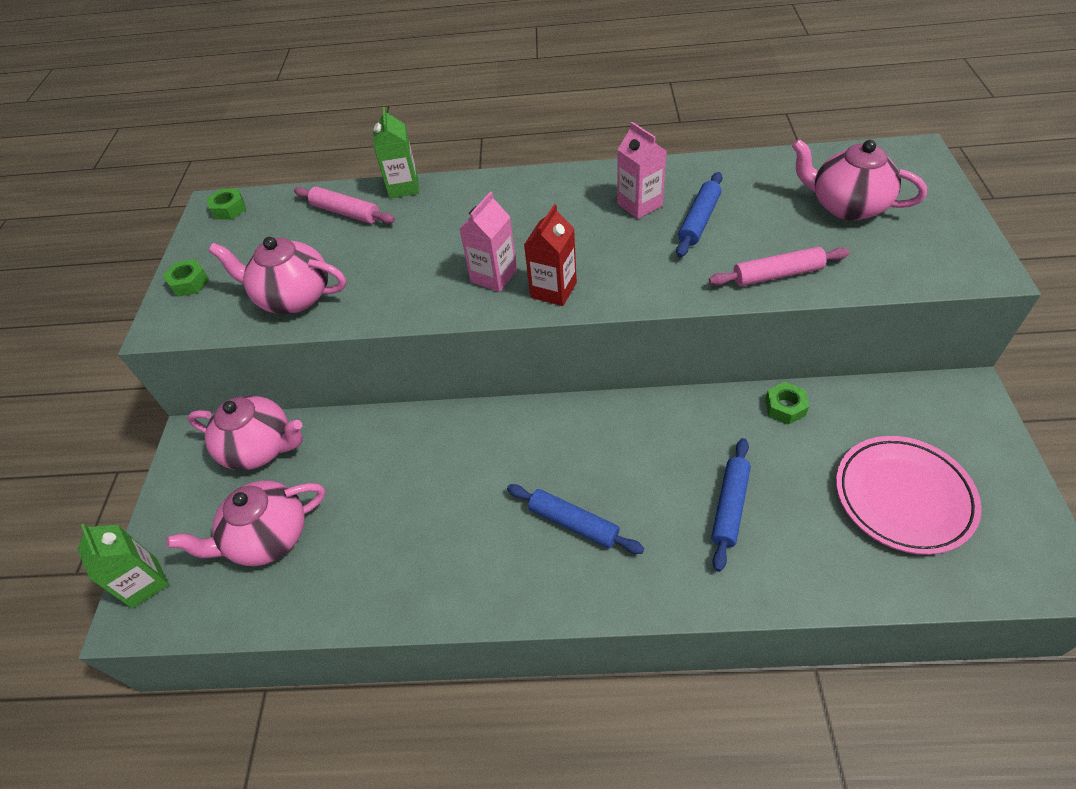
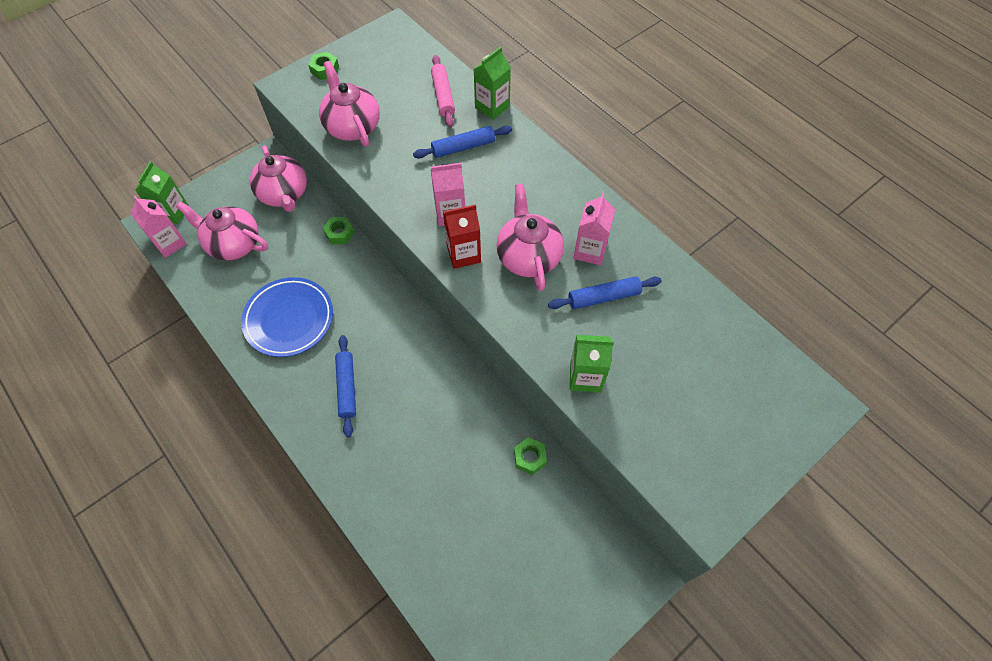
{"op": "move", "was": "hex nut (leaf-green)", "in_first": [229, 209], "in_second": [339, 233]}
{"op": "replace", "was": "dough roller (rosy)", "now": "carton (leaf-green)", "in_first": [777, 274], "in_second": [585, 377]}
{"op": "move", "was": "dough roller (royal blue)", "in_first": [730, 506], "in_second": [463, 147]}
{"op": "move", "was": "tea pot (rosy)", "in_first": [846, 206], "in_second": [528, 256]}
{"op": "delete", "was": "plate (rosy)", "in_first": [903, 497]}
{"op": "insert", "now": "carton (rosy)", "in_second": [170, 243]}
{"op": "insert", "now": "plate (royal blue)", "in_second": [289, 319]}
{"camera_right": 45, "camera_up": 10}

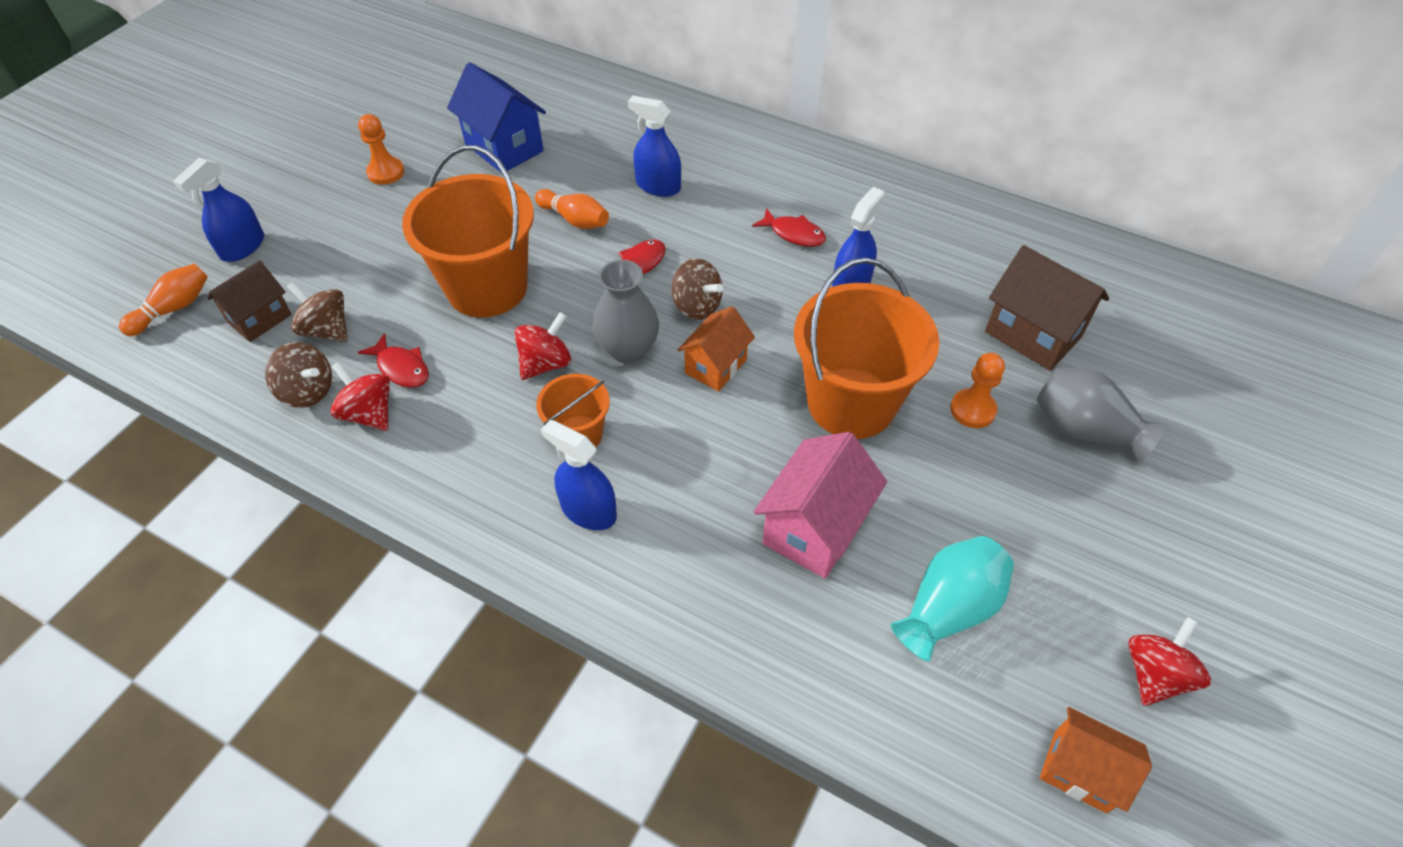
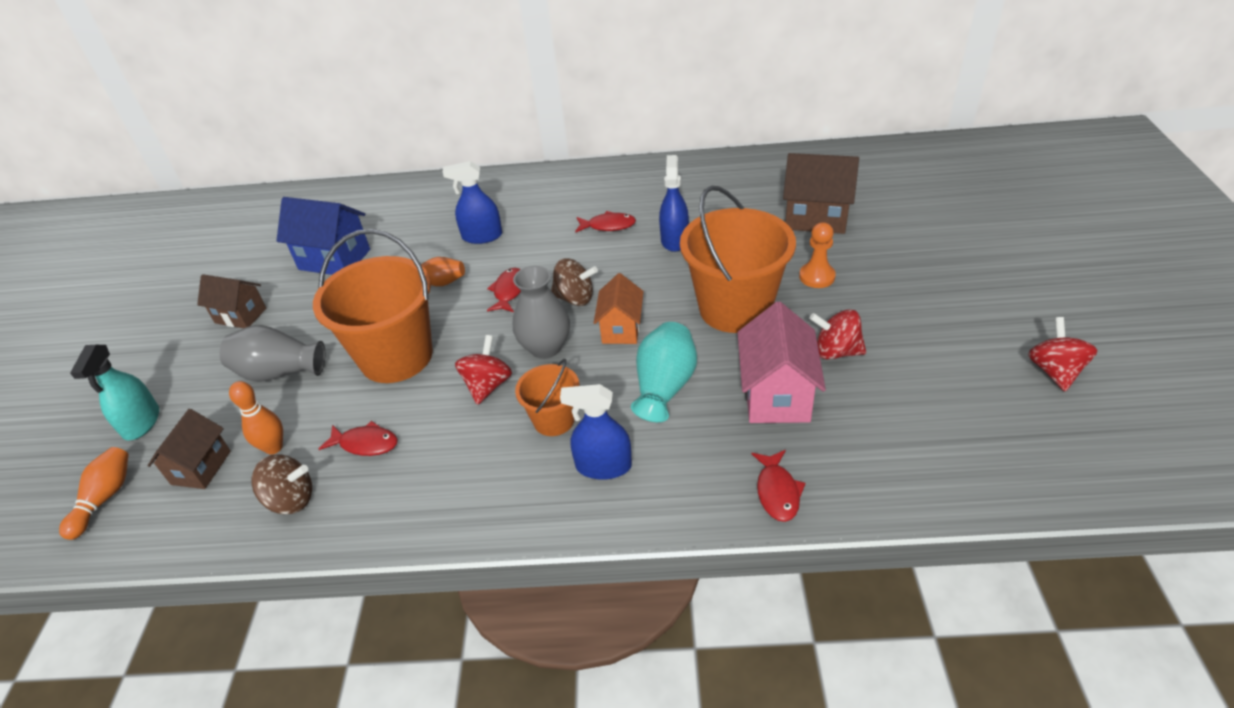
{"op": "recolor", "was": "spray cleaner (royal blue)", "now": "spray cleaner (aqua)", "in_first": [243, 247], "in_second": [141, 422]}
{"op": "replace", "was": "spinning top (russet)", "now": "tenpin (orange-coloured)", "in_first": [327, 330], "in_second": [274, 447]}
{"op": "move", "was": "spinning top (red)", "in_first": [369, 413], "in_second": [836, 351]}
{"op": "replace", "was": "chess pawn (orange-coloured)", "now": "cottage (russet)", "in_first": [386, 172], "in_second": [241, 315]}
{"op": "move", "was": "flower vase (aqua)", "in_first": [948, 609], "in_second": [664, 387]}
{"op": "move", "was": "flower vase (ash-grey)", "in_first": [1084, 429], "in_second": [279, 372]}
{"op": "delete", "was": "cottage (orange-coloured)", "in_first": [1080, 771]}
{"op": "insert", "now": "fish figure (red)", "in_second": [777, 492]}
{"camera_right": -25, "camera_up": -10}

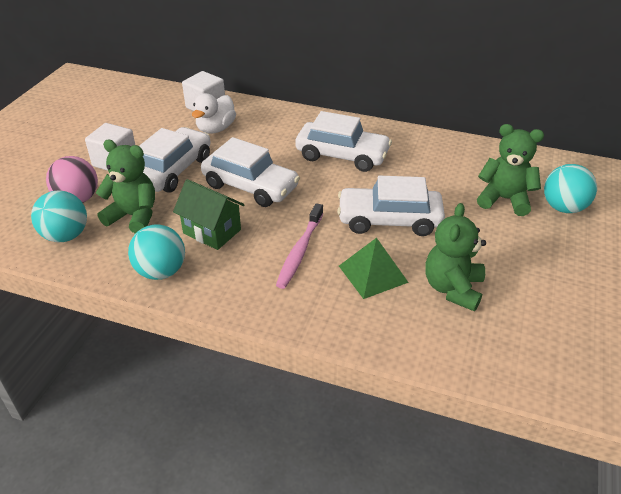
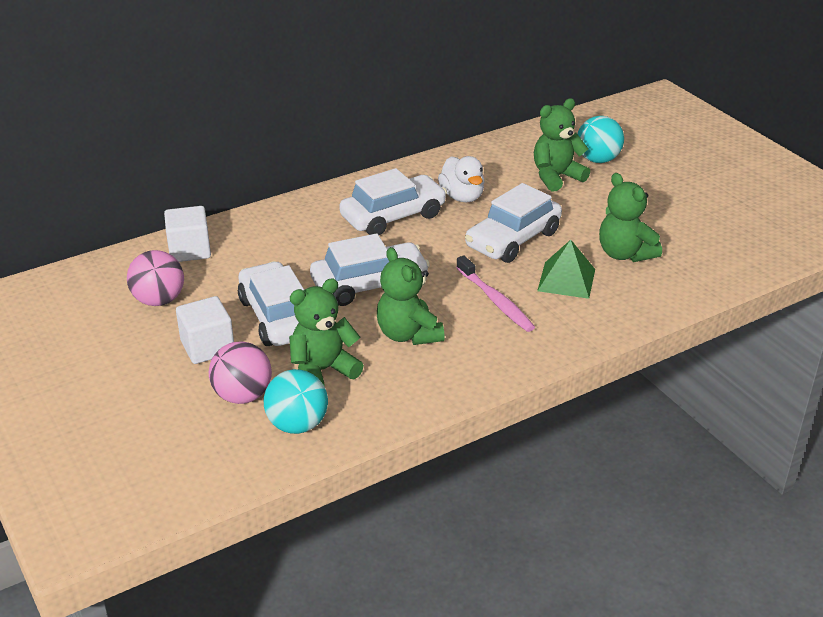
{"op": "delete", "was": "play ball (aqua)", "in_first": [161, 271]}
{"op": "replace", "was": "cottage (leaf-green)", "now": "teddy bear (leaf-green)", "in_first": [212, 231], "in_second": [408, 334]}
{"op": "move", "was": "rubber duck (snow-white)", "in_first": [216, 129], "in_second": [462, 197]}
{"op": "insert", "now": "play ball (rosy)", "in_second": [159, 300]}
{"camera_right": -50, "camera_up": -5}

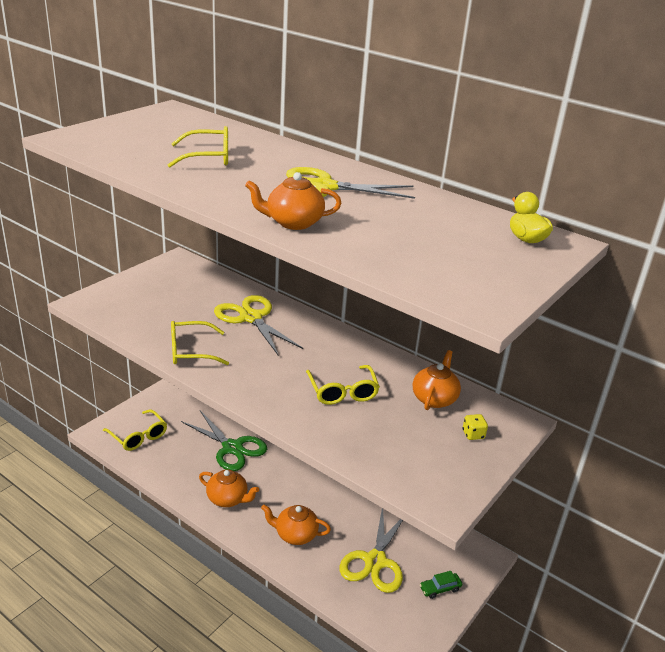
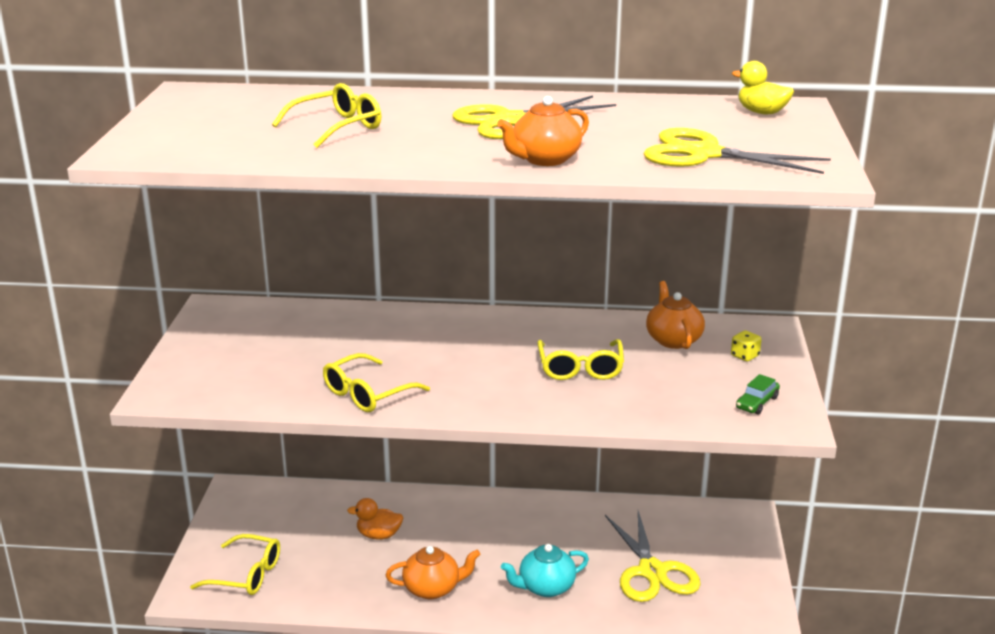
{"op": "replace", "was": "shears (leaf-green)", "now": "rubber duck (orange-coloured)", "in_first": [232, 448], "in_second": [378, 535]}
{"op": "move", "was": "shears (bright yellow)", "in_first": [251, 318], "in_second": [704, 154]}
{"op": "recolor", "was": "tea pot (orange-coloured)", "now": "tea pot (aqua)", "in_first": [295, 534], "in_second": [545, 587]}
{"op": "rotate", "was": "eyeglasses (bright yellow)", "in_first": [342, 392], "in_second": [580, 368], "clockwise": 45}
{"op": "move", "was": "automobile (leaf-green)", "in_first": [440, 588], "in_second": [757, 403]}
{"camera_right": -30, "camera_up": -5}

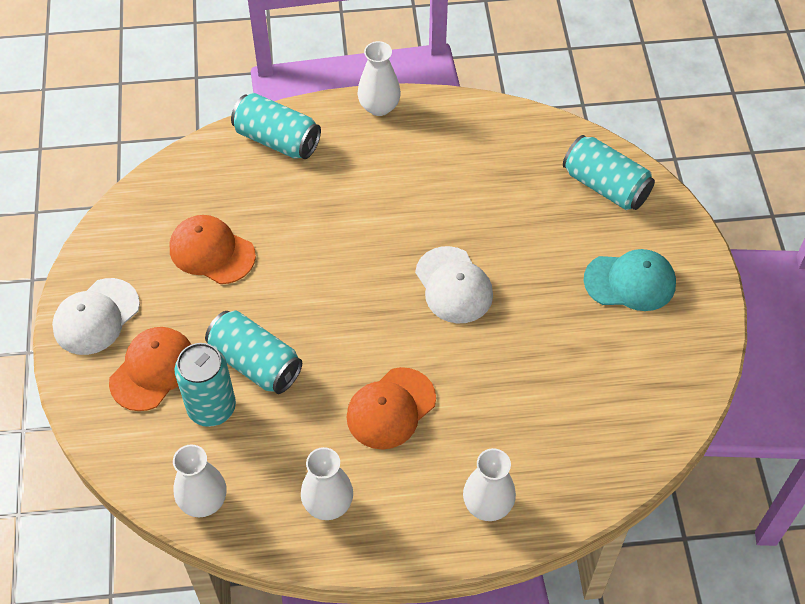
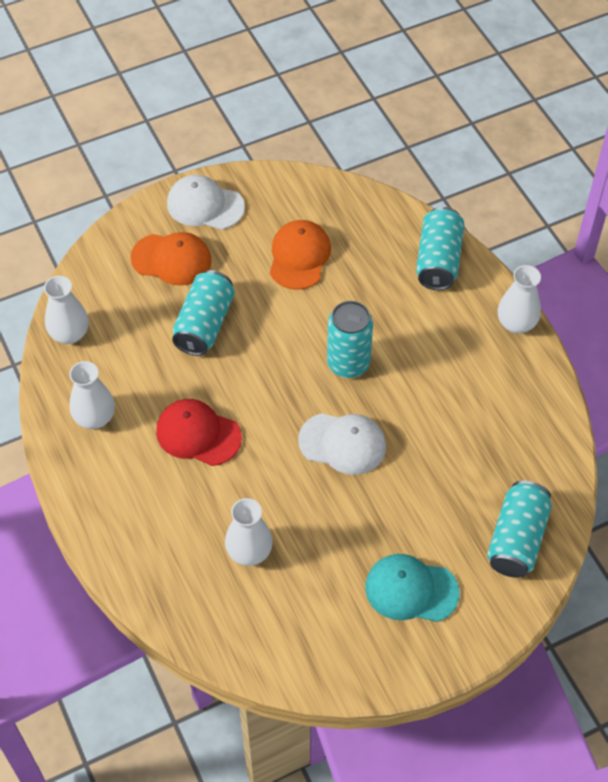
{"op": "move", "was": "tin (aqua)", "in_first": [211, 408], "in_second": [348, 363]}
{"op": "recolor", "was": "peaked cap (orange-coloured)", "now": "peaked cap (red)", "in_first": [391, 408], "in_second": [198, 434]}
{"op": "rotate", "was": "peaked cap (snow-white)", "in_first": [453, 285], "in_second": [342, 443], "clockwise": -120}
{"op": "move", "was": "flower vase (snow-white)", "in_first": [487, 504], "in_second": [249, 552]}
{"op": "rotate", "was": "peaked cap (aqua)", "in_first": [630, 282], "in_second": [411, 590], "clockwise": 120}
{"camera_right": 70, "camera_up": 0}

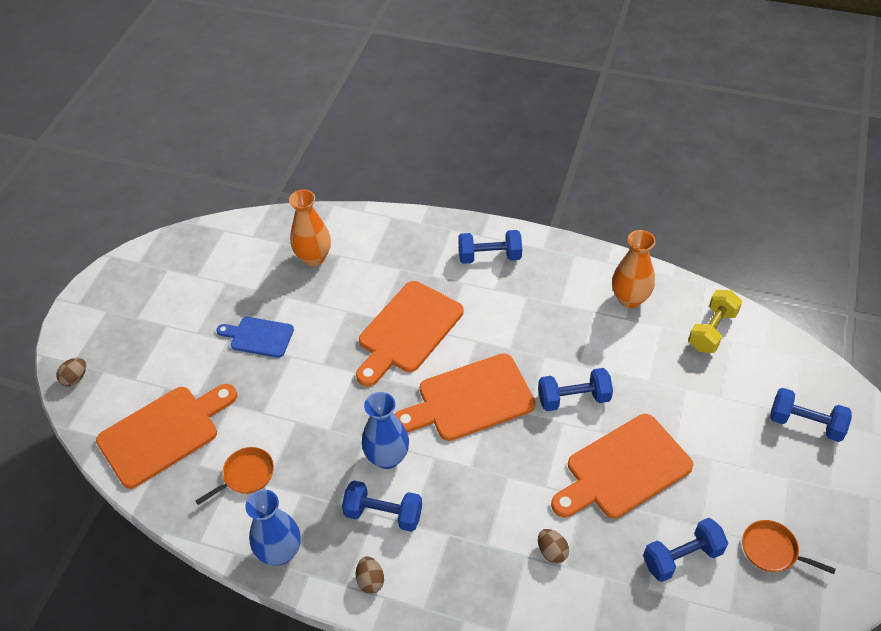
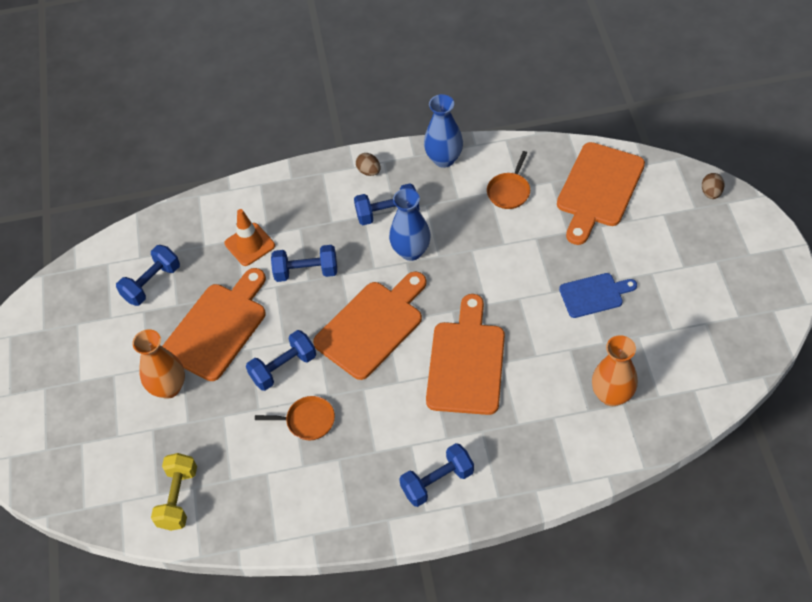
{"op": "replace", "was": "egg (russet)", "now": "traffic cone (orange-coloured)", "in_first": [552, 551], "in_second": [250, 244]}
{"op": "move", "was": "flower vase (orange-coloured)", "in_first": [629, 299], "in_second": [168, 388]}
{"op": "move", "was": "frying pan (orange-coloured)", "in_first": [772, 550], "in_second": [308, 421]}
{"op": "move", "was": "dumbbell (royal blue)", "in_first": [805, 423], "in_second": [306, 272]}
{"camera_right": 155, "camera_up": 5}

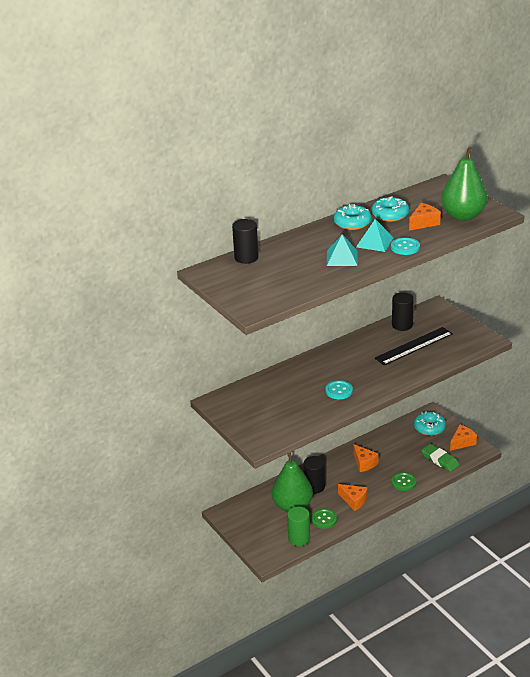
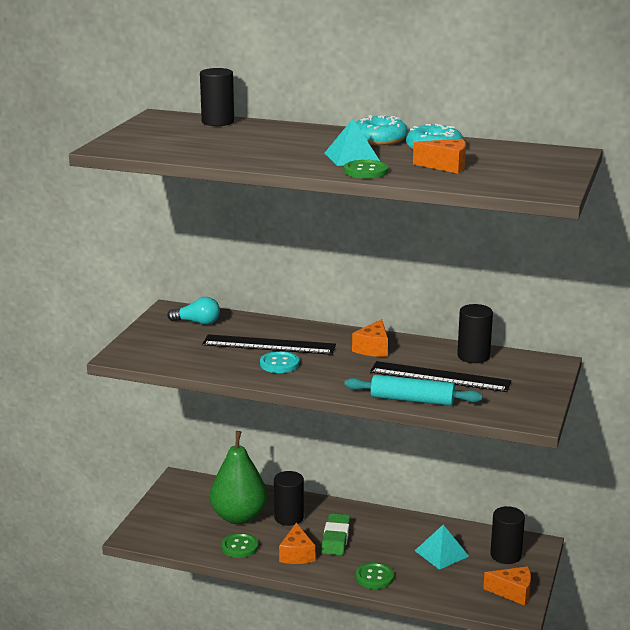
{"op": "delete", "was": "cylinder (leaf-green)", "in_first": [299, 538]}
{"op": "move", "was": "pyramid shape (aqua)", "in_first": [342, 258], "in_second": [441, 553]}
{"op": "move", "was": "piece of cheese (orange-coloured)", "in_first": [364, 463], "in_second": [373, 348]}
{"op": "recolor", "was": "button (aqua)", "now": "button (leaf-green)", "in_first": [405, 247], "in_second": [365, 171]}
{"op": "replace", "was": "doughnut (aqua)", "now": "cylinder (black)", "in_first": [429, 428], "in_second": [505, 555]}
{"op": "move", "was": "gum eraser (leaf-green)", "in_first": [440, 460], "in_second": [336, 538]}
{"op": "delete", "was": "pear fruit (leaf-green)", "in_first": [463, 216]}
{"op": "insert", "now": "bulb (aqua)", "in_second": [197, 322]}
{"op": "insert", "now": "measuring stick (black)", "in_second": [269, 345]}
{"op": "insert", "now": "dough roller (aqua)", "in_second": [412, 400]}
{"camera_right": 50, "camera_up": -10}

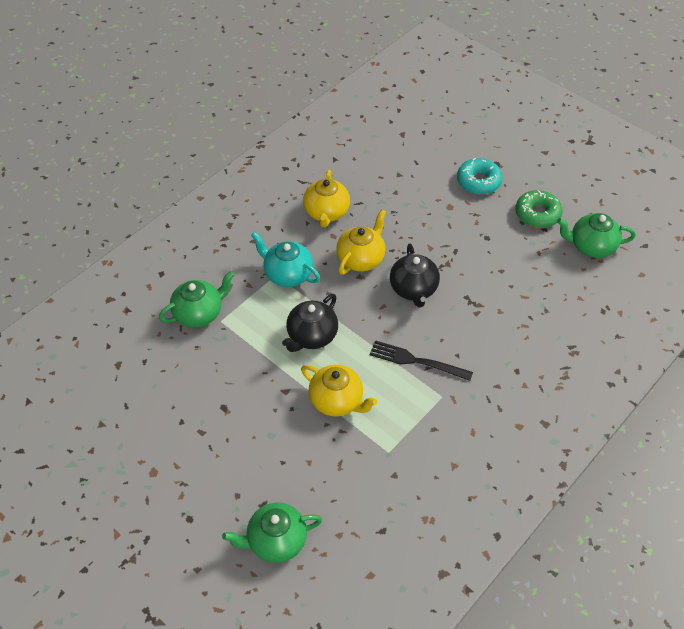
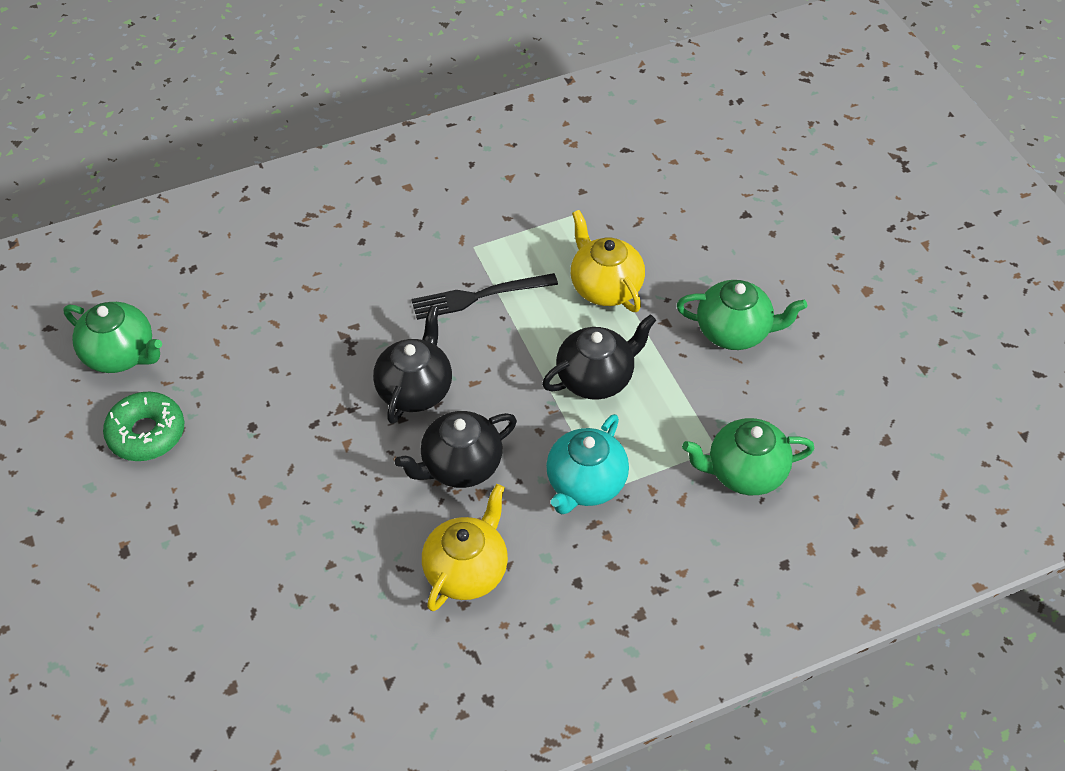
{"op": "move", "was": "tea pot (leaf-green)", "in_first": [276, 541], "in_second": [734, 331]}
{"op": "rotate", "was": "tea pot (aqua)", "in_first": [287, 274], "in_second": [585, 484], "clockwise": 60}
{"op": "recolor", "was": "tea pot (bright yellow)", "now": "tea pot (black)", "in_first": [361, 258], "in_second": [460, 466]}
{"op": "rotate", "was": "table fork (black)", "in_first": [415, 361], "in_second": [477, 297], "clockwise": 120}
{"op": "delete", "was": "doughnut (aqua)", "in_first": [478, 181]}
{"camera_right": -155, "camera_up": 0}

